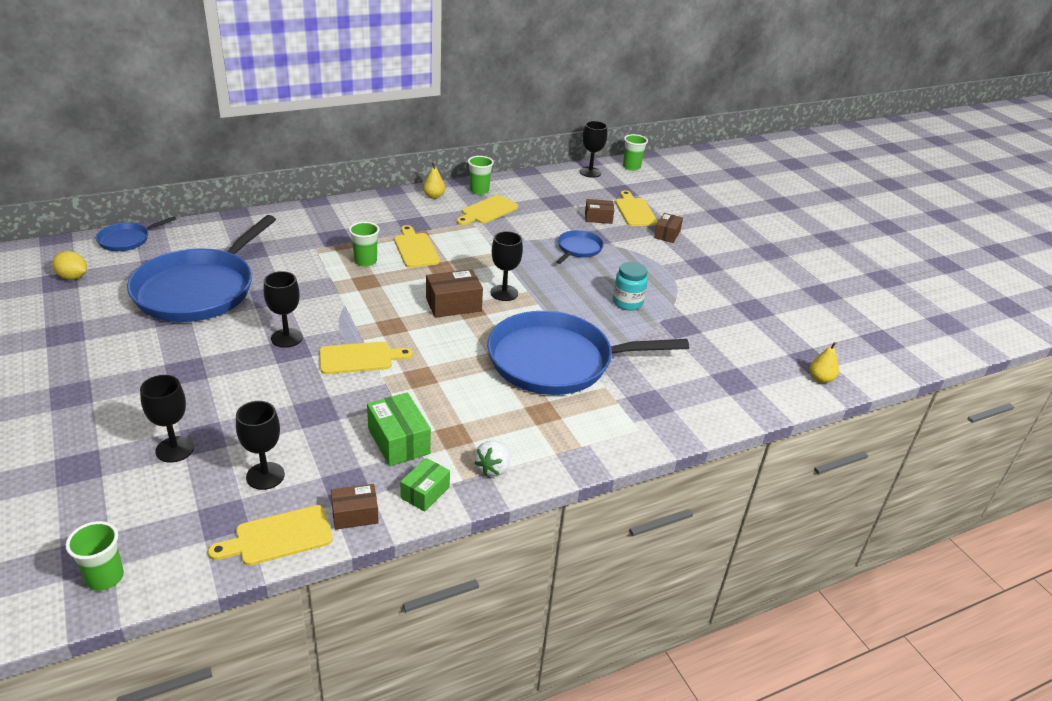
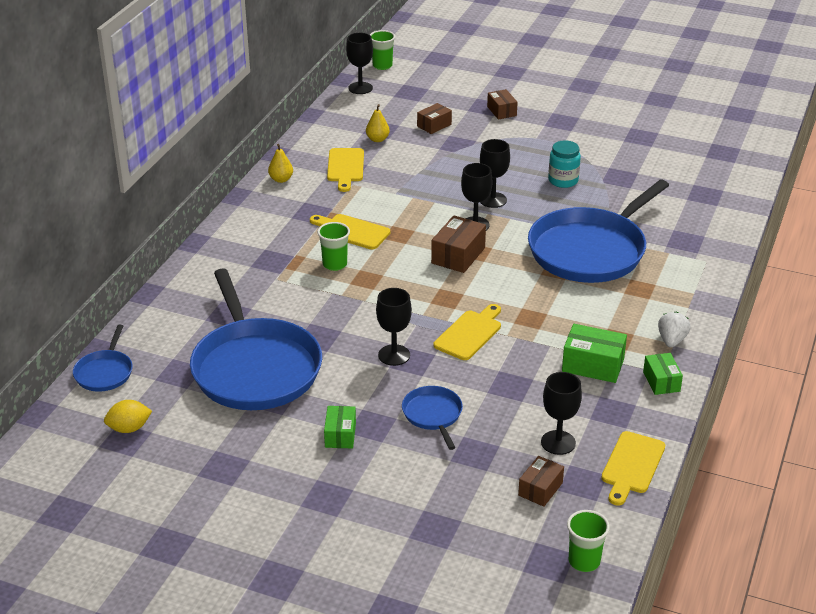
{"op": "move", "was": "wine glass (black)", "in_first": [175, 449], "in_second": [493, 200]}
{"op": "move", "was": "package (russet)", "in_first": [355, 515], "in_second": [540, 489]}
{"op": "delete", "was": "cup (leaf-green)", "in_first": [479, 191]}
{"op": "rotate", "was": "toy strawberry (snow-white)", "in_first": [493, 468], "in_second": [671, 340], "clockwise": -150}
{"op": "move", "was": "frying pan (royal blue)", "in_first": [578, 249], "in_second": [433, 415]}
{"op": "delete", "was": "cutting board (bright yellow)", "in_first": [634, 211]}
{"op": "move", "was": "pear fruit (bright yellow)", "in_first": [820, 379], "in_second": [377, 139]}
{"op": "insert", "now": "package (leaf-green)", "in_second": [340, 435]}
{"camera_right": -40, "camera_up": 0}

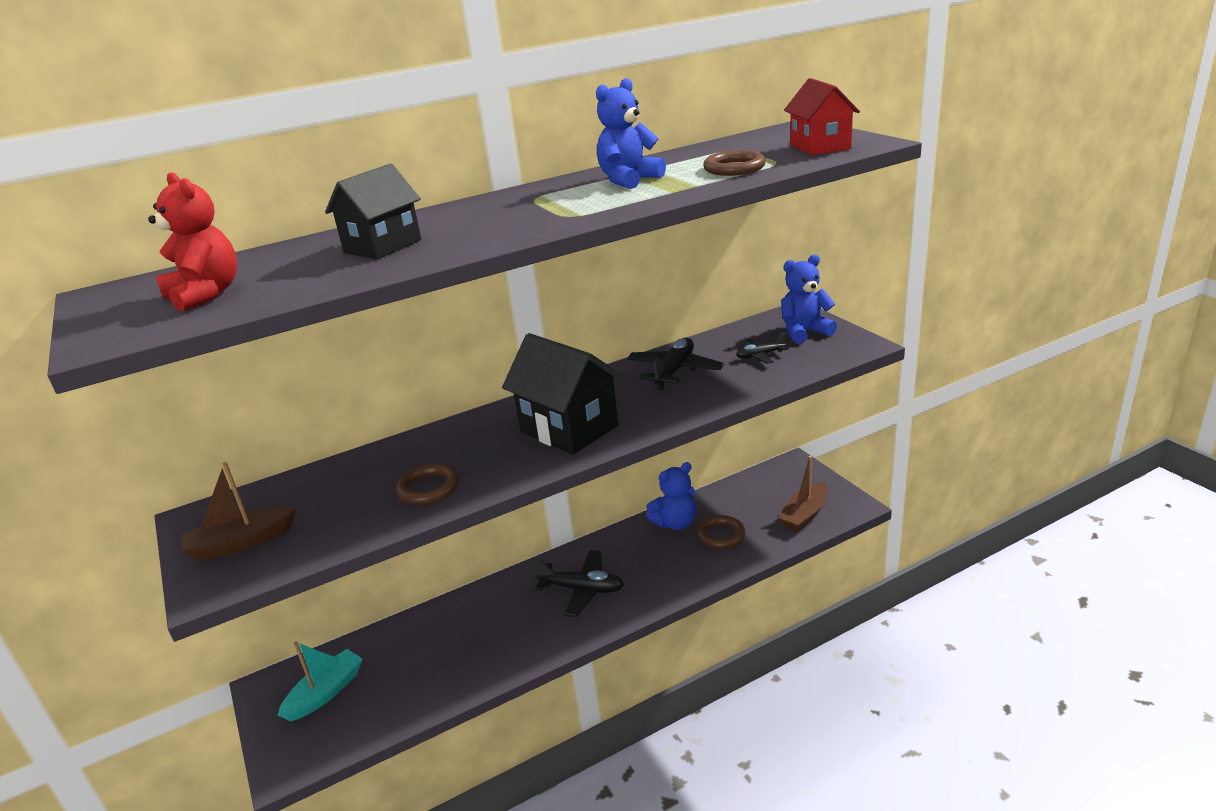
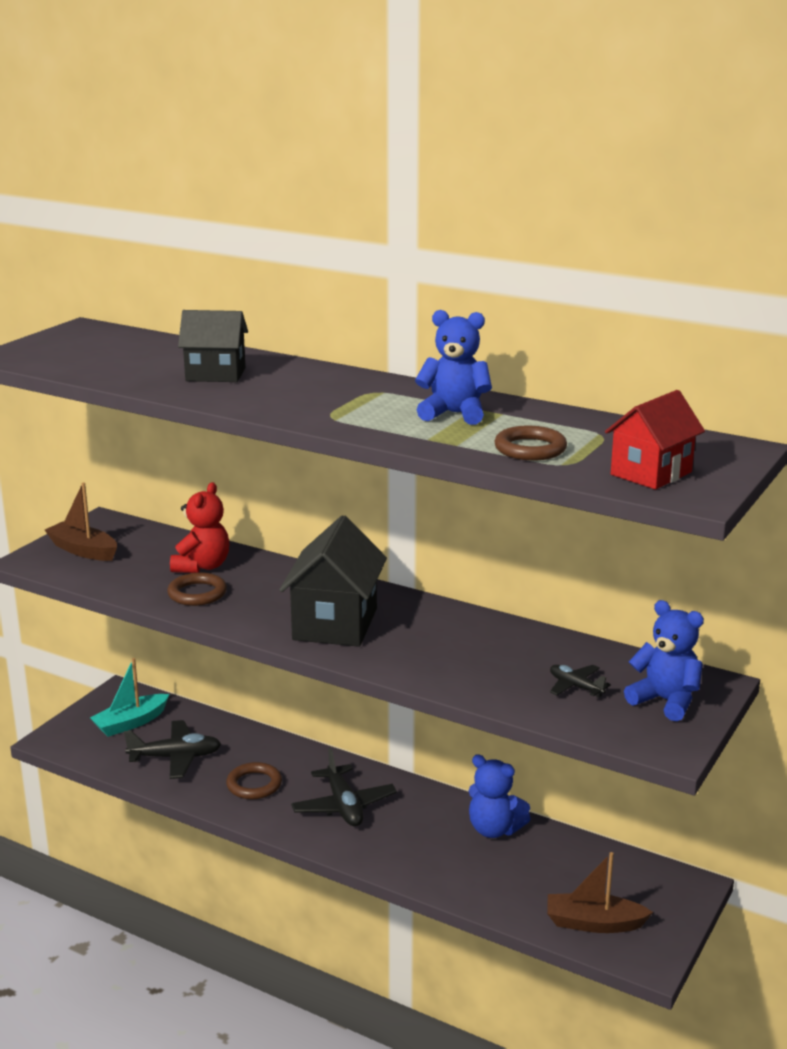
{"op": "move", "was": "teddy bear (red)", "in_first": [205, 295], "in_second": [202, 566]}
{"op": "rotate", "was": "boat (aqua)", "in_first": [325, 693], "in_second": [130, 723], "clockwise": 135}
{"op": "move", "was": "plane (black)", "in_first": [674, 371], "in_second": [176, 757]}
{"op": "move", "was": "torus (russet)", "in_first": [721, 535], "in_second": [254, 784]}
{"camera_right": 55, "camera_up": -5}

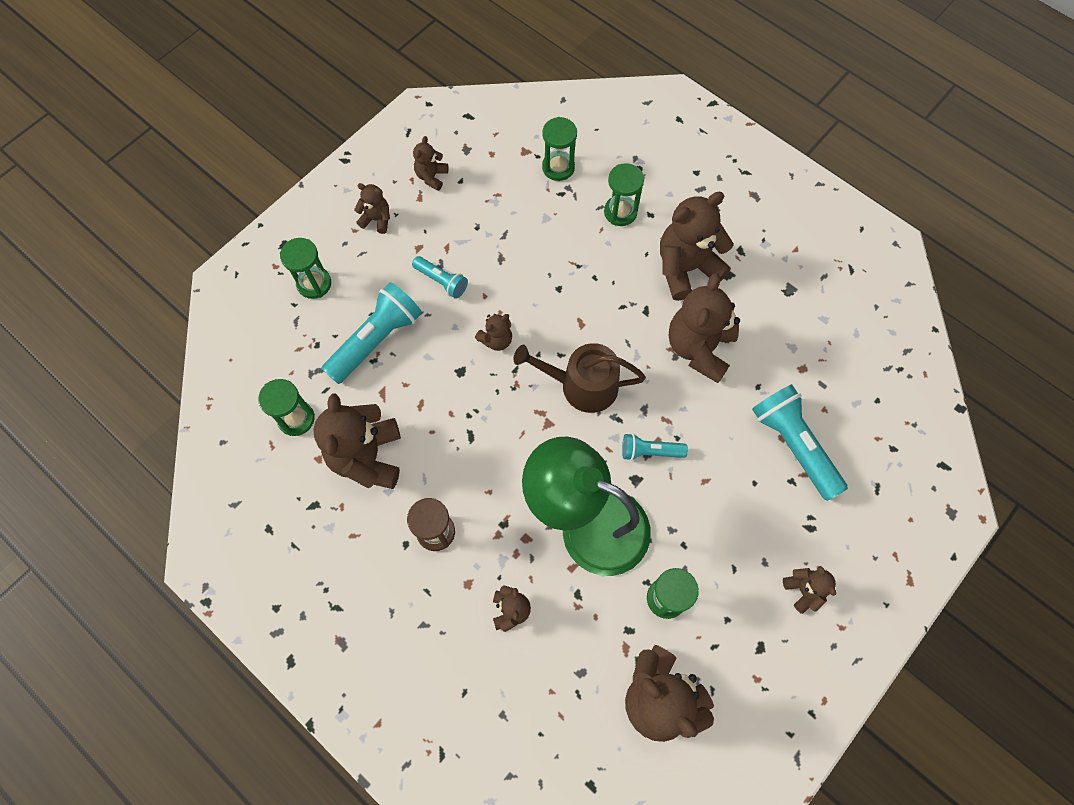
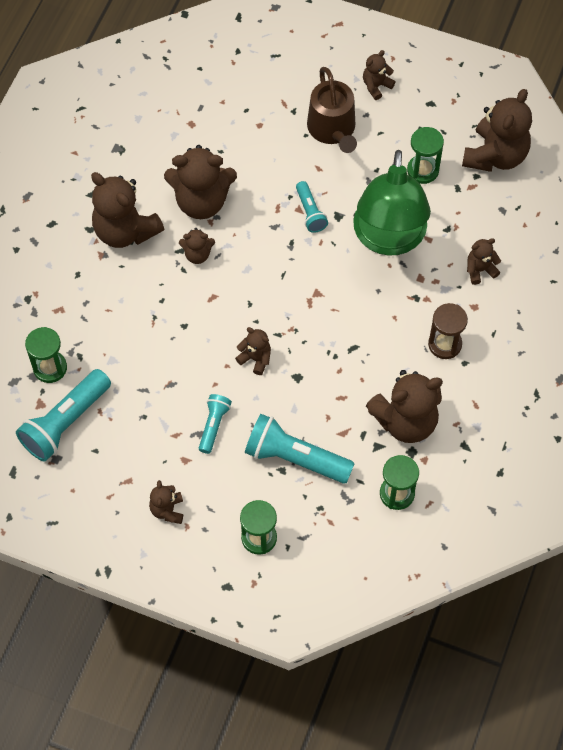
{"op": "move", "was": "teddy bear (russet)", "in_first": [431, 177], "in_second": [197, 254]}
{"op": "move", "was": "watering pot (russet)", "in_first": [581, 385], "in_second": [333, 129]}
{"op": "delete", "was": "hourglass (leaf-green)", "in_first": [620, 212]}
{"op": "move", "was": "torch (aqua)", "in_first": [793, 445], "in_second": [65, 423]}
{"camera_right": -110, "camera_up": -5}

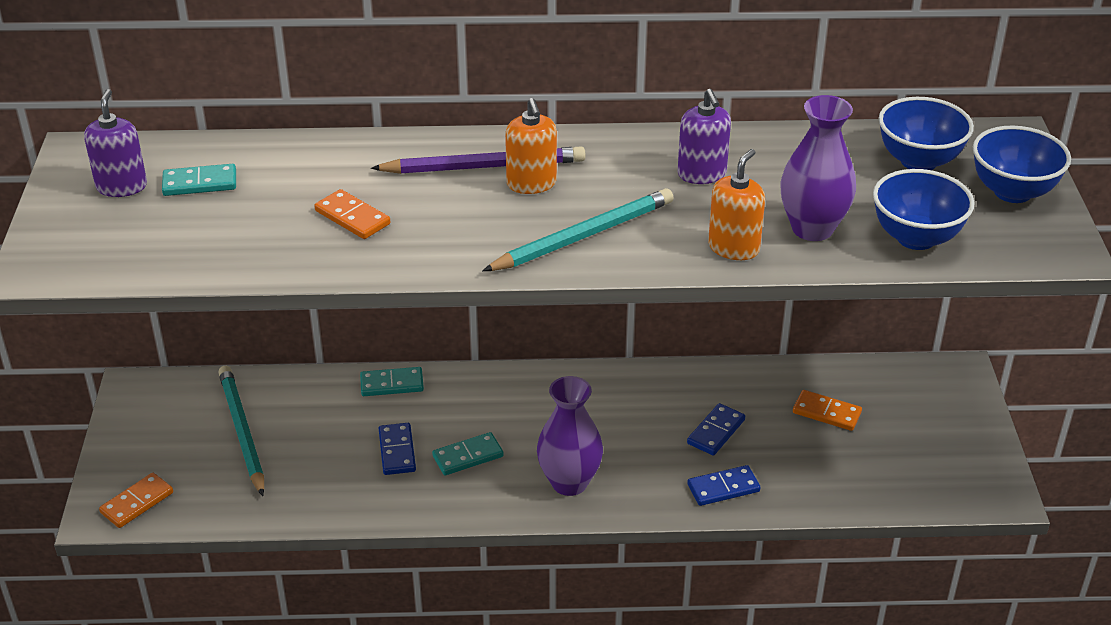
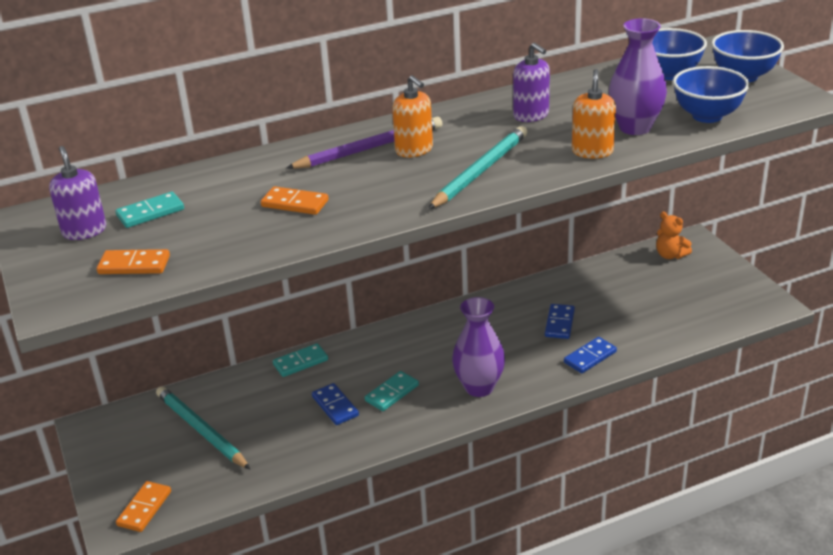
{"op": "move", "was": "domino tile (orange-coloured)", "in_first": [826, 413], "in_second": [134, 265]}
{"op": "insert", "now": "teddy bear (orange-coloured)", "in_second": [670, 255]}
{"camera_right": -20, "camera_up": -5}

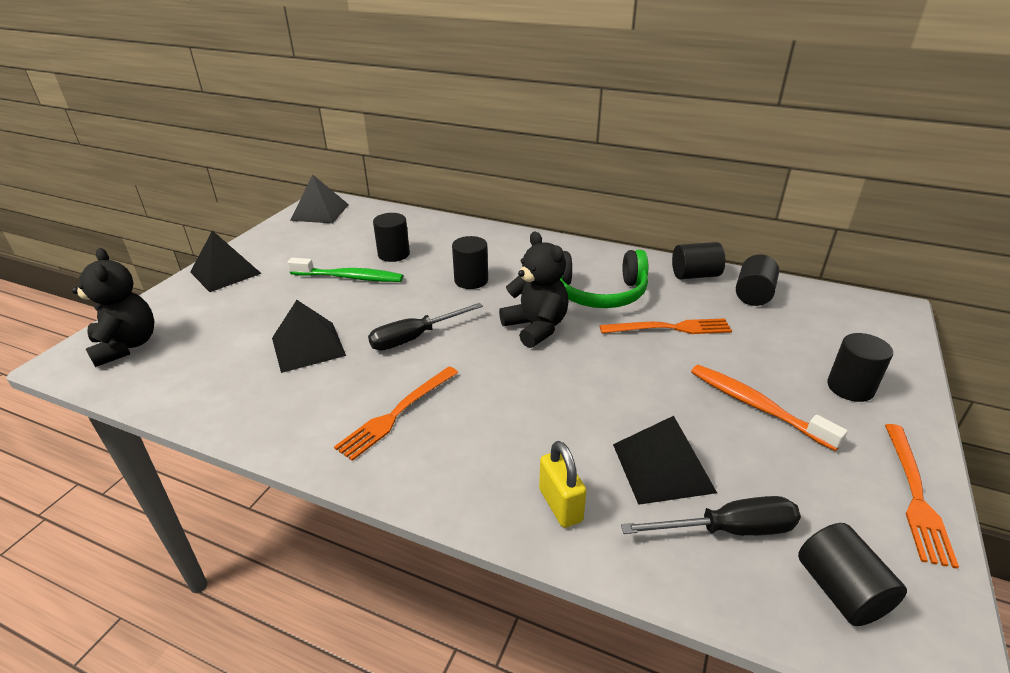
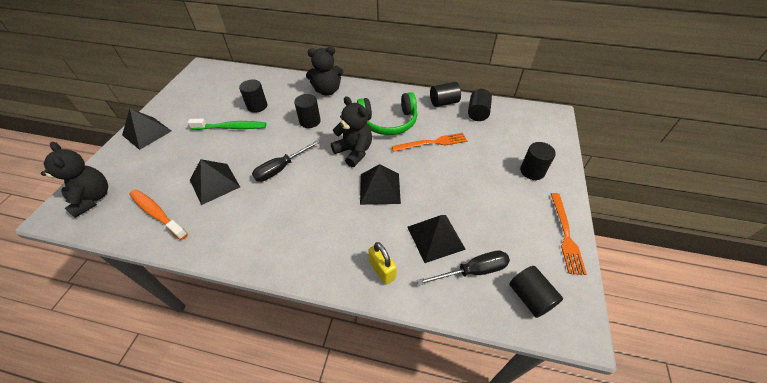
{"op": "move", "was": "pyramid shape (black)", "in_first": [320, 212], "in_second": [380, 188]}
{"op": "delete", "was": "table fork (orange-coloured)", "in_first": [397, 413]}
{"op": "move", "was": "tooth brush (orange-coloured)", "in_first": [756, 406], "in_second": [157, 213]}
{"op": "insert", "now": "teddy bear (black)", "in_second": [327, 91]}
{"camera_right": -10, "camera_up": 15}

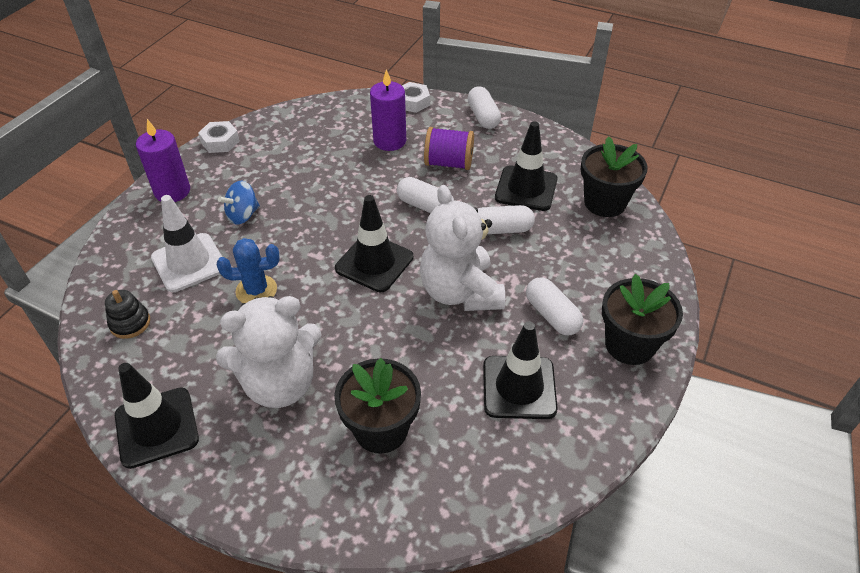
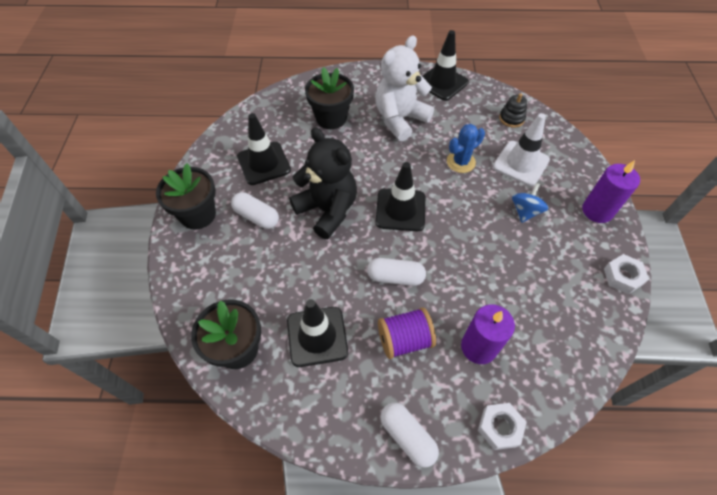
{"op": "recolor", "was": "teddy bear (snow-white)", "now": "teddy bear (black)", "in_first": [460, 292], "in_second": [327, 210]}
{"op": "delete", "was": "pill (snow-white)", "in_first": [501, 229]}
{"camera_right": 155, "camera_up": 10}

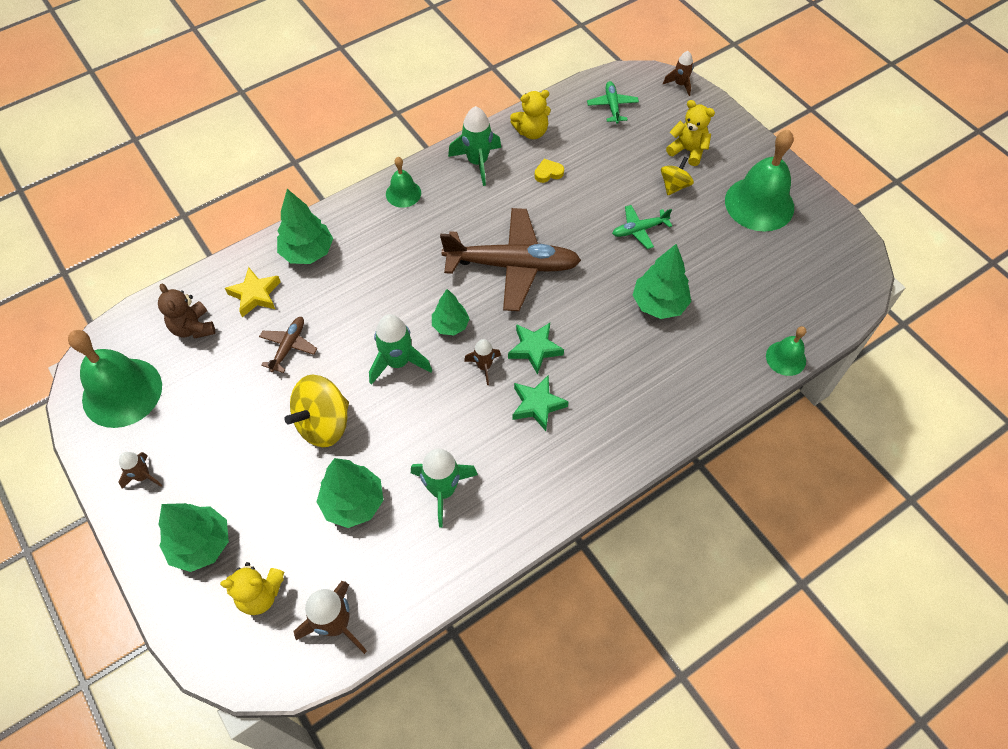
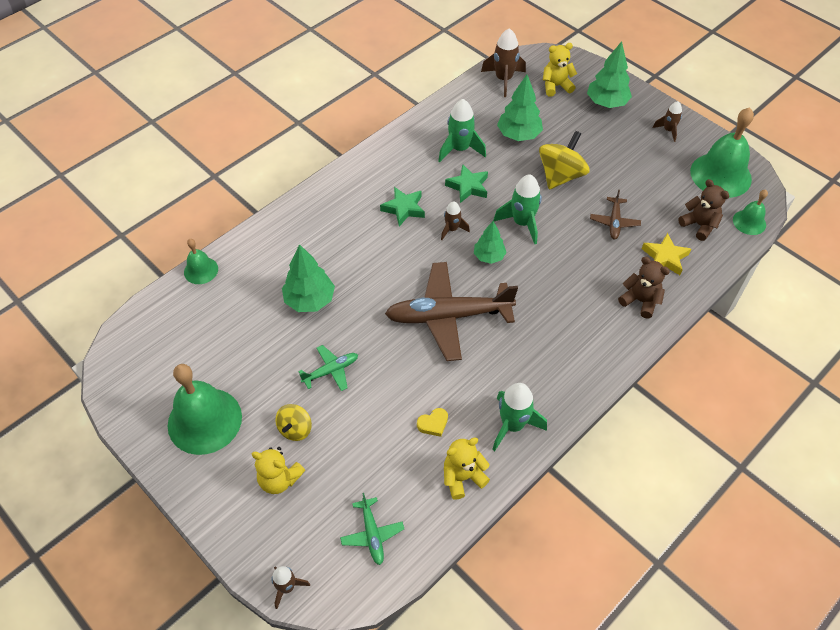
{"op": "replace", "was": "tree (leaf-green)", "now": "teddy bear (russet)", "in_first": [308, 252], "in_second": [640, 301]}
{"op": "move", "was": "school bell (leaf-green)", "in_first": [403, 193], "in_second": [749, 222]}
{"op": "move", "was": "star (leaf-green)", "in_first": [535, 349], "in_second": [468, 187]}
{"camera_right": 170, "camera_up": -5}

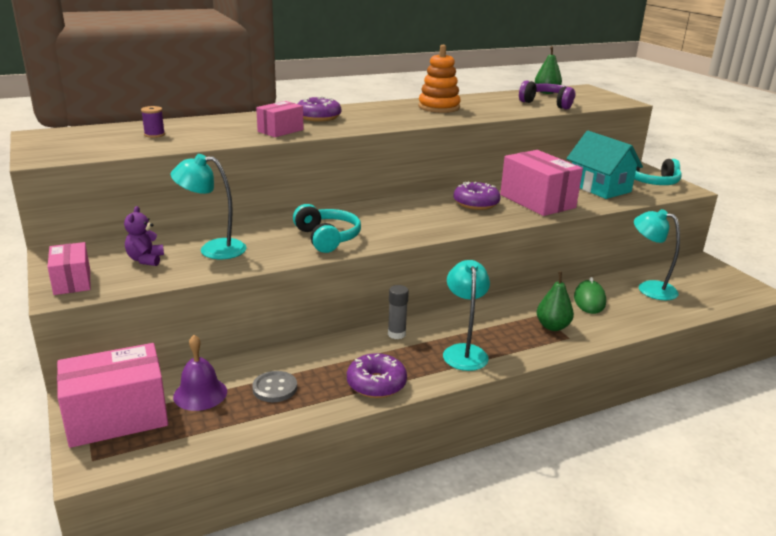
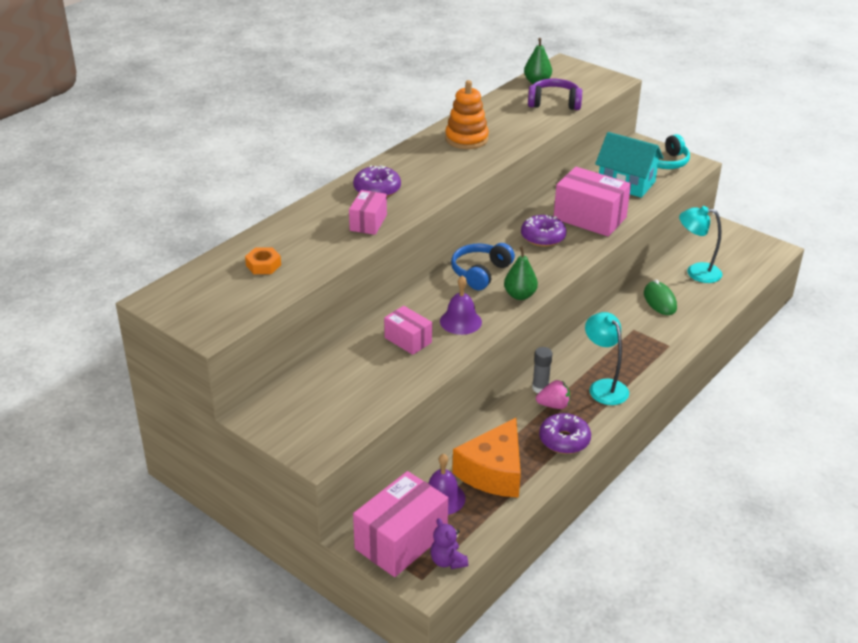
{"op": "move", "was": "package (rosy)", "in_first": [72, 281], "in_second": [408, 340]}
{"op": "move", "was": "teddy bear (royal purple)", "in_first": [145, 260], "in_second": [447, 561]}
{"op": "replace", "was": "reel of thread (royal purple)", "now": "hex nut (orange-coloured)", "in_first": [154, 135], "in_second": [263, 265]}
{"op": "delete", "was": "lamp (aqua)", "in_first": [213, 249]}
{"op": "replace", "was": "button (ash-grey)", "now": "piece of cheese (orange-coloured)", "in_first": [275, 388], "in_second": [493, 472]}
{"op": "replace", "was": "headset (aqua)", "now": "school bell (royal purple)", "in_first": [327, 238], "in_second": [460, 321]}
{"op": "move", "was": "pear fruit (leaf-green)", "in_first": [552, 326], "in_second": [520, 295]}
{"op": "insert", "now": "headset (royal blue)", "in_second": [480, 273]}
{"op": "insert", "now": "toy strawberry (rosy)", "in_second": [553, 405]}
{"camera_right": -25, "camera_up": 10}

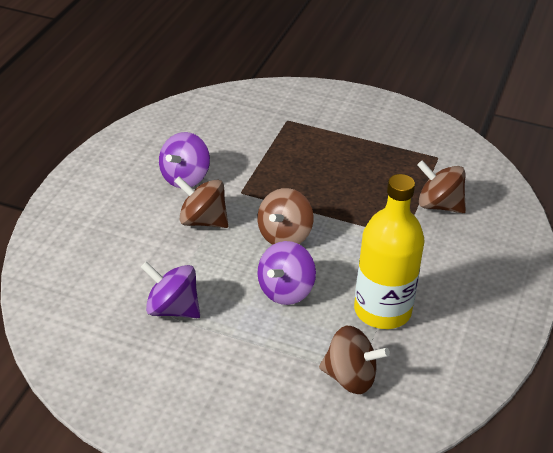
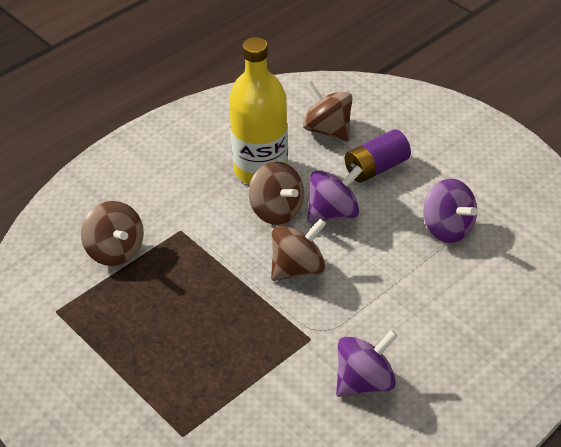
{"op": "move", "was": "spinning top (russet)", "in_first": [202, 221], "in_second": [276, 211]}
{"op": "insert", "now": "power cell (royal purple)", "in_second": [376, 168]}
{"camera_right": -150, "camera_up": 5}

